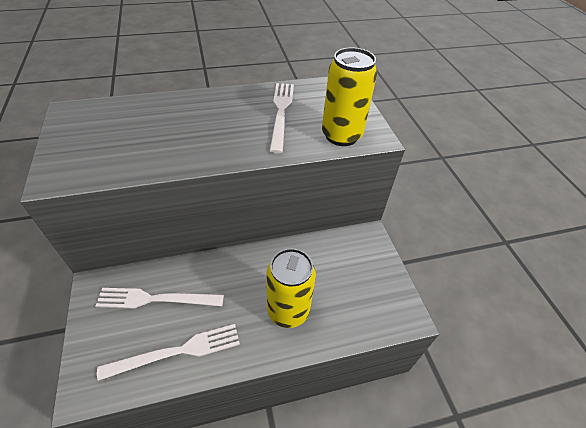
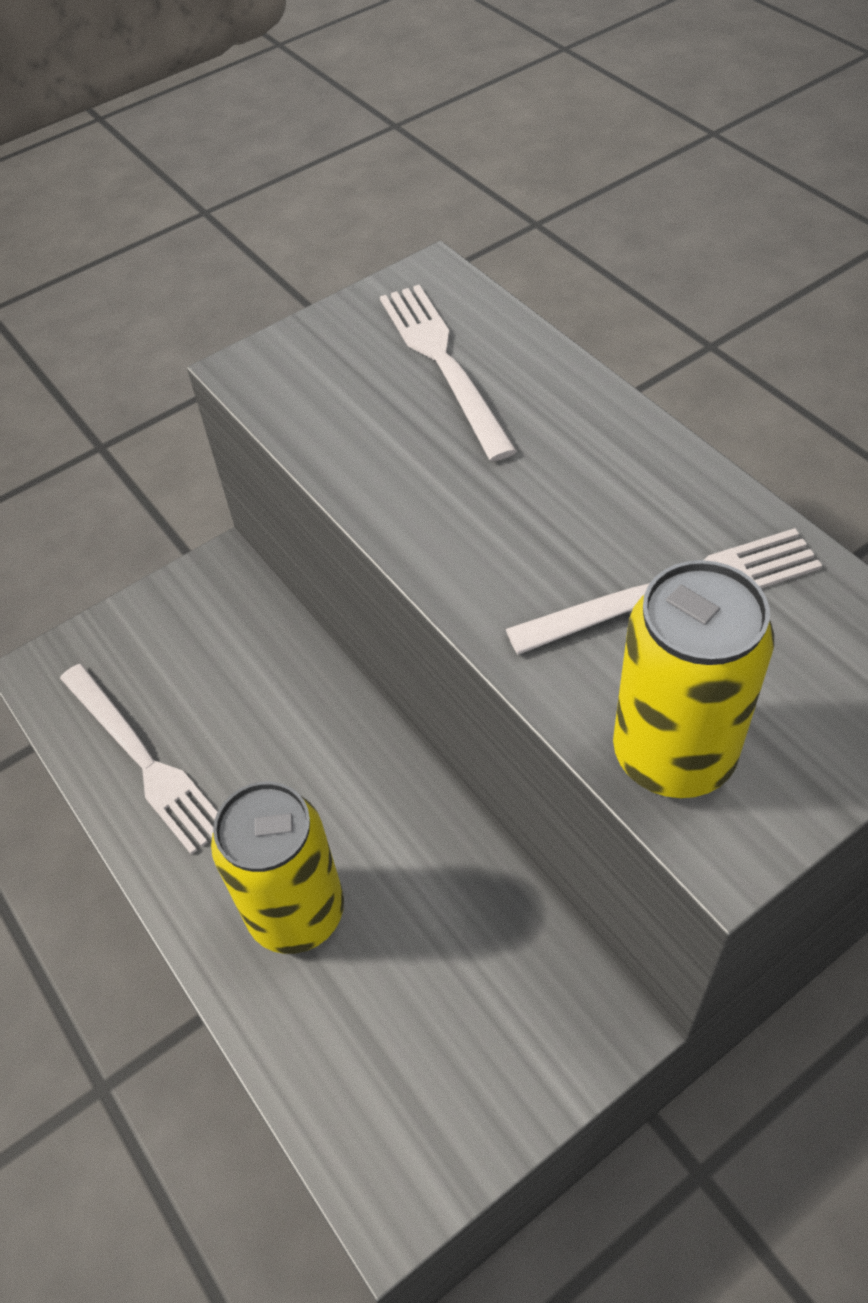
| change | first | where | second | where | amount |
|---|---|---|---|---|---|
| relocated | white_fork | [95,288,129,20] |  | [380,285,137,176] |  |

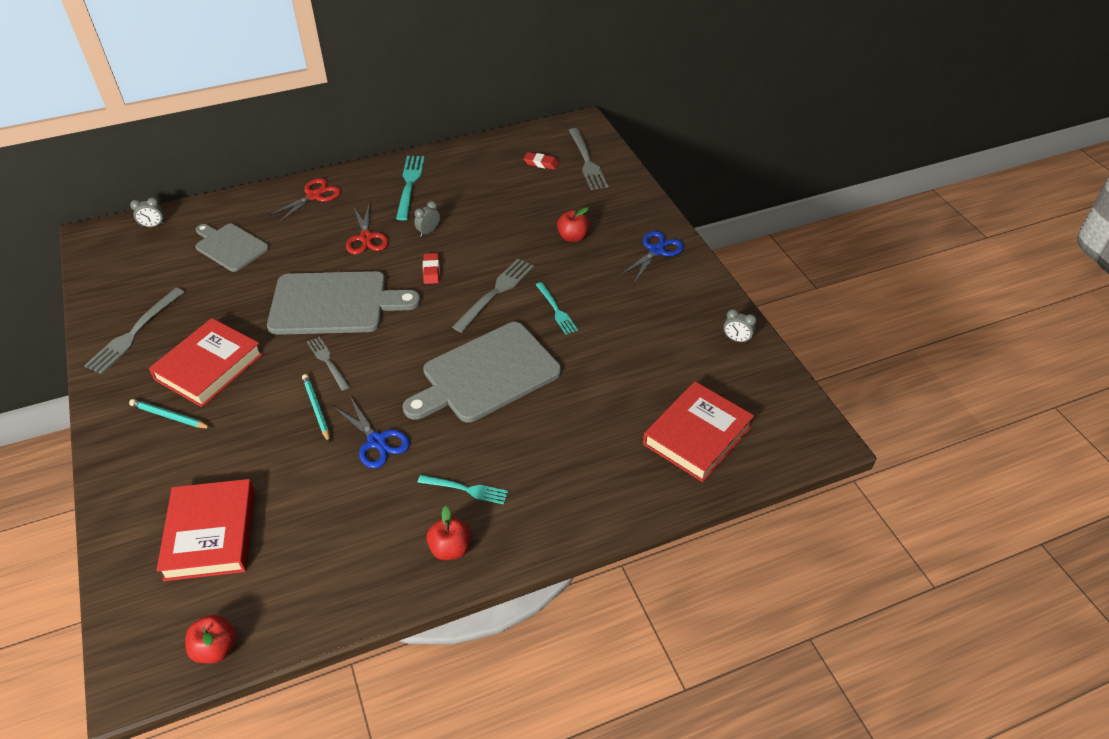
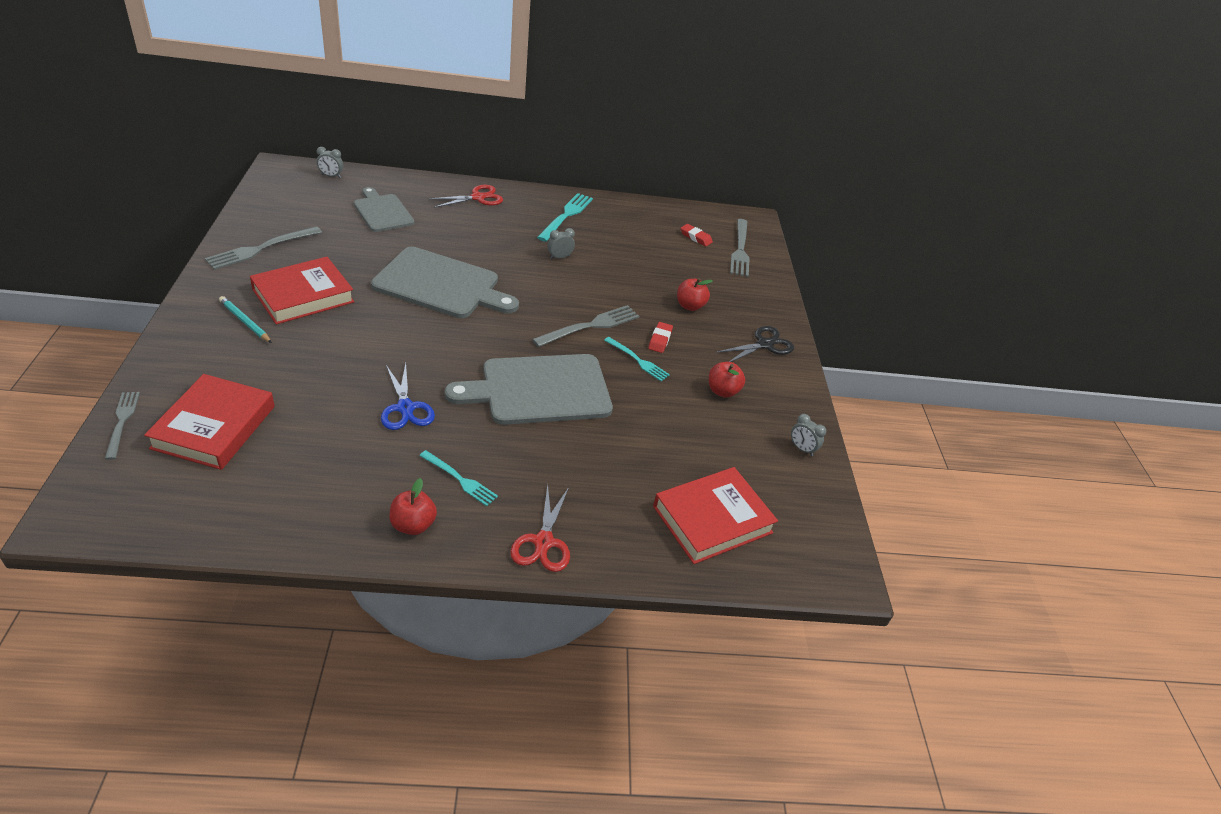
| change | first | where | second | where | amount |
|---|---|---|---|---|---|
| relocated | grey_fork | [307,336,43,55] |  | [105,392,35,68] |  |
| relocated | red_scissors | [346,204,43,50] |  | [510,484,60,88] |  |
| spun | turquoise_fork | [536,282,42,53] |  | [604,337,66,44] | 45 degrees counterclockwise |
| relocated | red_eraser | [423,253,17,31] |  | [648,322,25,31] |  |
| relocated | red_apple | [185,614,51,49] |  | [709,362,36,36] |  |
| colour | blue_scissors | [620,231,64,52] | black_scissors | [716,326,78,36] |  |
| missing | turquoise_pencil | [302,374,28,69] |  |  |  |

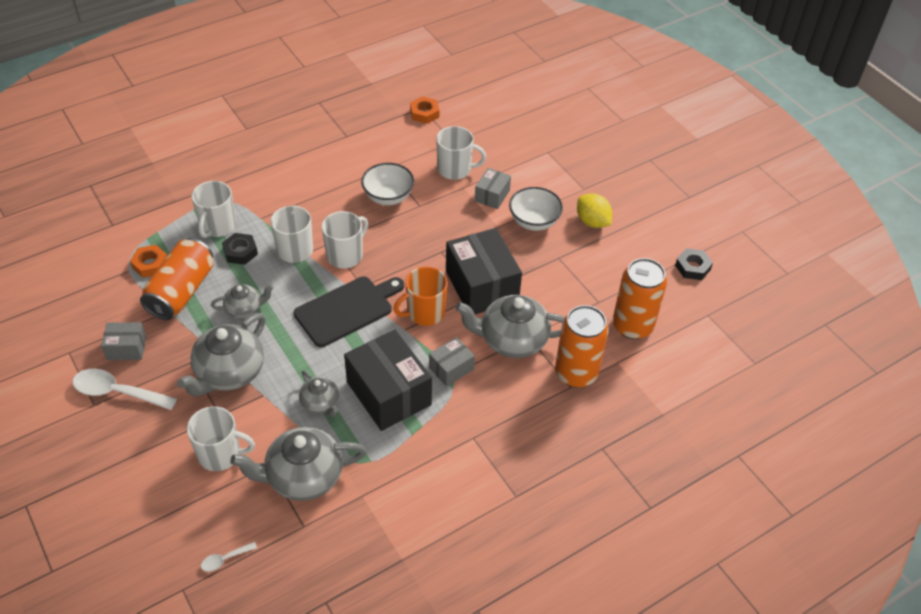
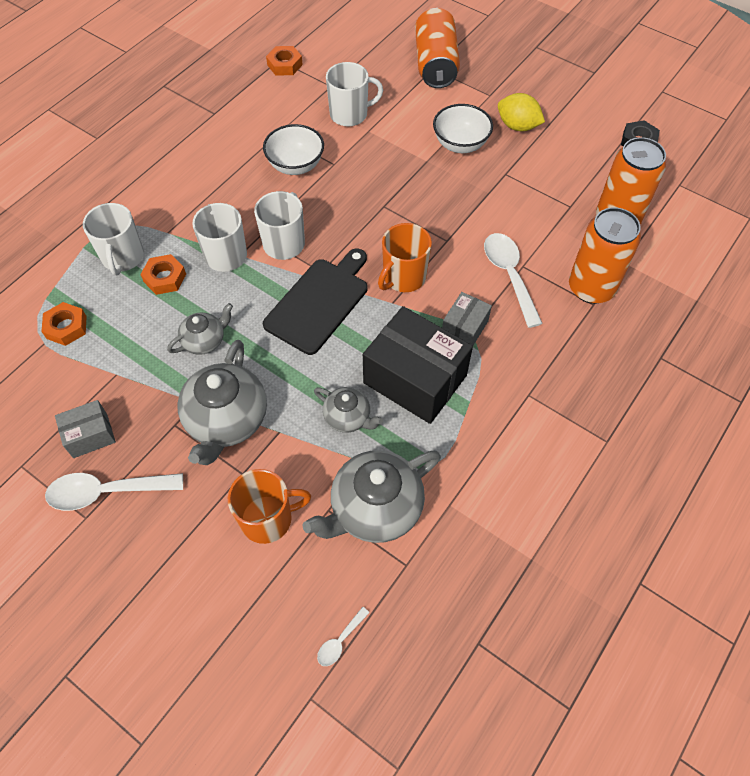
| change | first | where | second | where | amount |
|---|---|---|---|---|---|
| colour | black_nut | [222,233,36,32] | orange_nut | [140,254,46,41] |  |
| colour | white_mug | [187,406,68,65] | orange_mug | [228,469,83,75] |  |
| relocated | orange_can | [140,238,74,82] |  | [415,8,45,80] |  |
| exchanged | grey_teapot | [455,295,110,63] | white_spoon | [484,233,59,95] |  |
| missing | black_box | [446,228,76,86] |  |  |  |
| missing | grey_box | [475,168,36,41] |  |  |  |

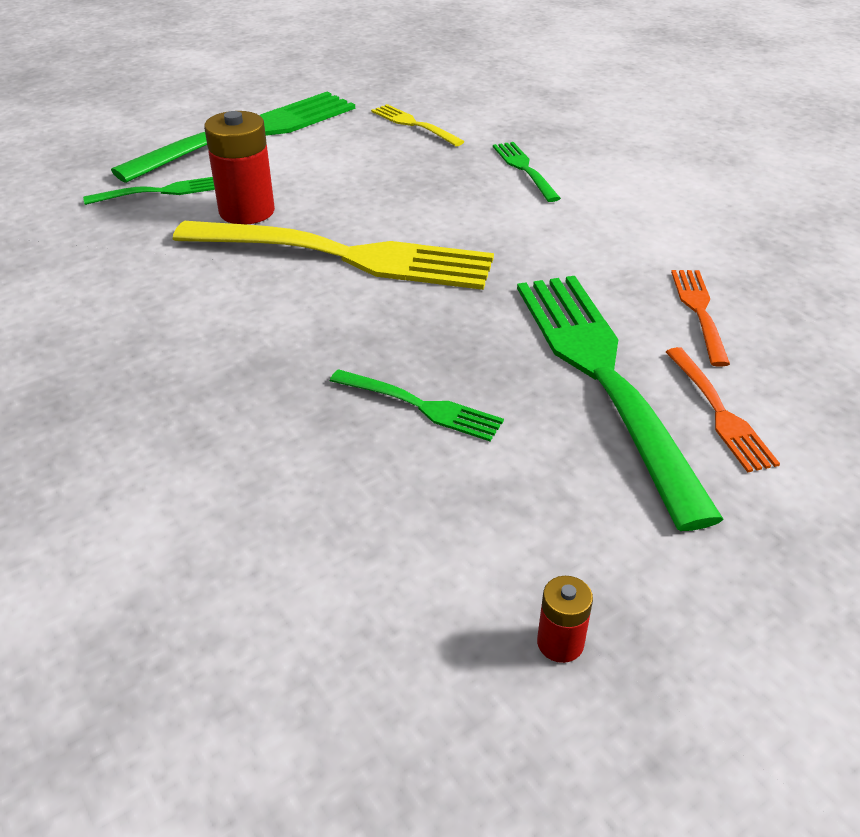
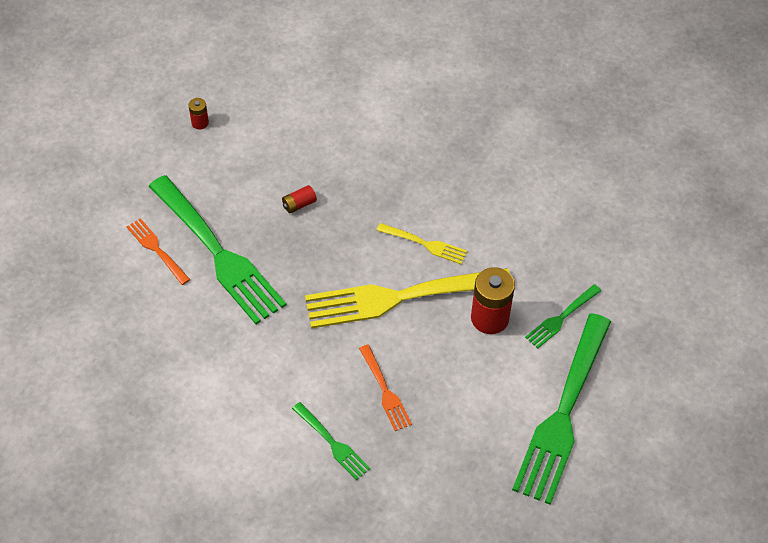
| change | first | where | second | where | amount |
|---|---|---|---|---|---|
| exchanged | green_fork | [330,369,174,72] | red_battery | [282,185,35,29] |  |
| relocated | orange_fork | [671,270,59,97] |  | [359,345,53,86] |  |
| relocated | yellow_fork | [371,104,94,42] |  | [377,223,90,41] |  |

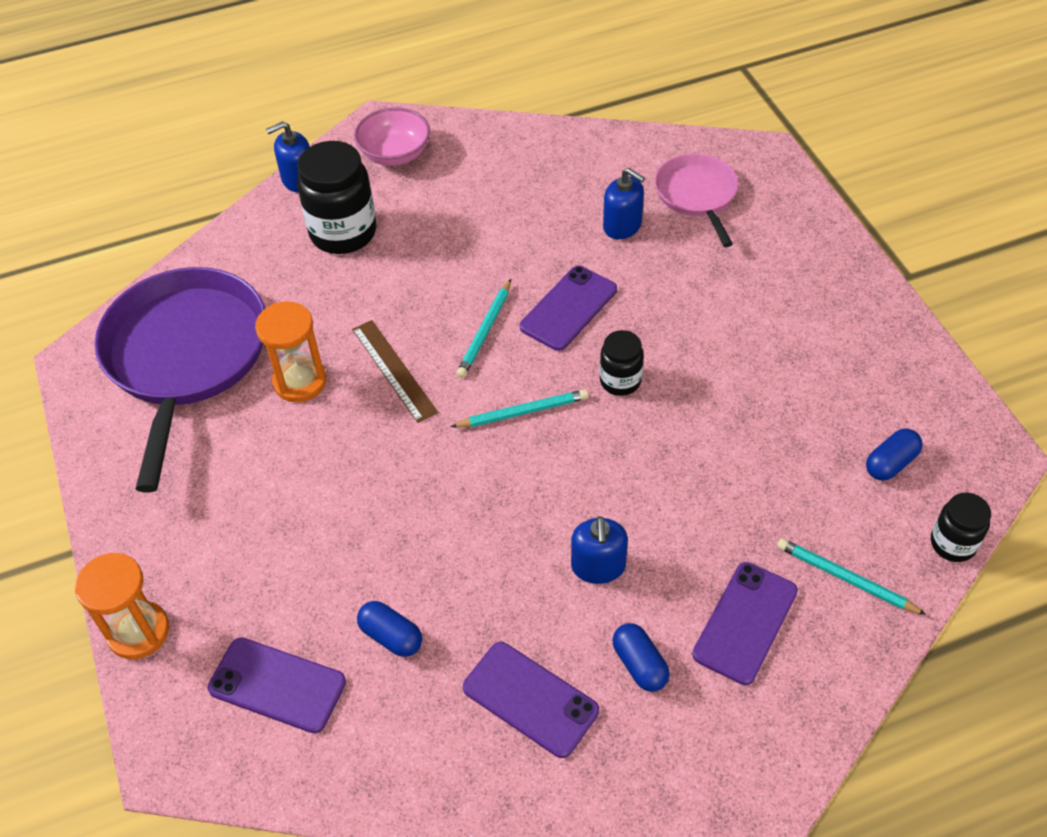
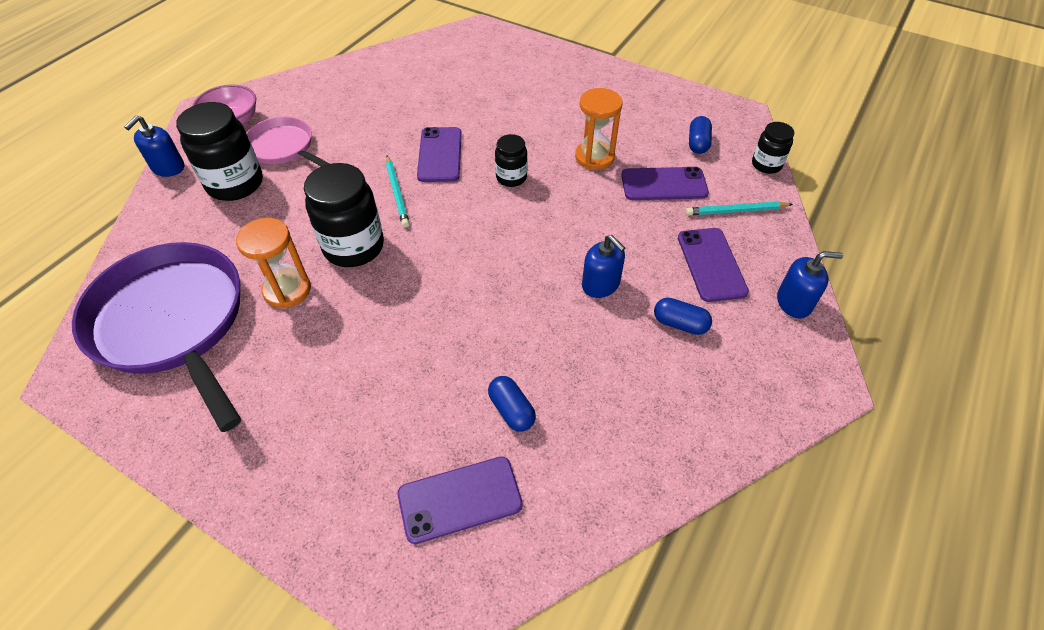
| change | first | where | second | where | amount |
|---|---|---|---|---|---|
| relocated | pink_pan | [655,154,83,93] |  | [246,116,84,51] |  |
| exchanged | brown_ruler | [352,320,86,103] | black_jar | [304,163,80,104] |  |
| spun | blue_capsule | [357,601,65,56] |  | [488,376,48,56] | 60 degrees clockwise |
| relocated | orange_hourglass | [75,553,94,106] |  | [575,88,48,82] |  |
| relocated | purple_phone | [463,642,136,116] |  | [621,167,88,33] |  |
| relocated | blue_soap_dispenser | [603,168,42,71] |  | [777,251,66,67] |  |
| missing | turquoise_pencil | [451,389,137,39] |  |  |  |

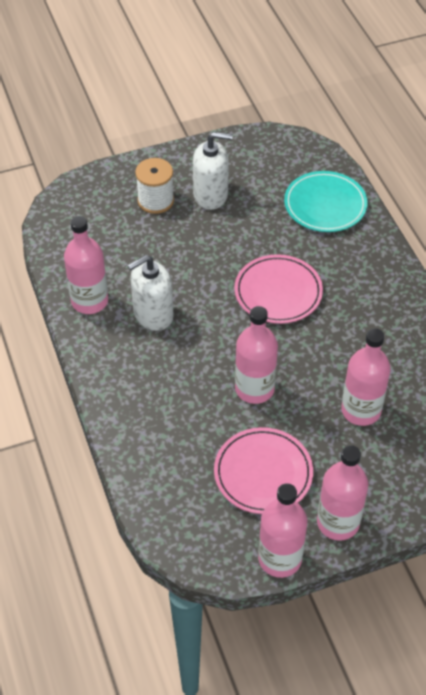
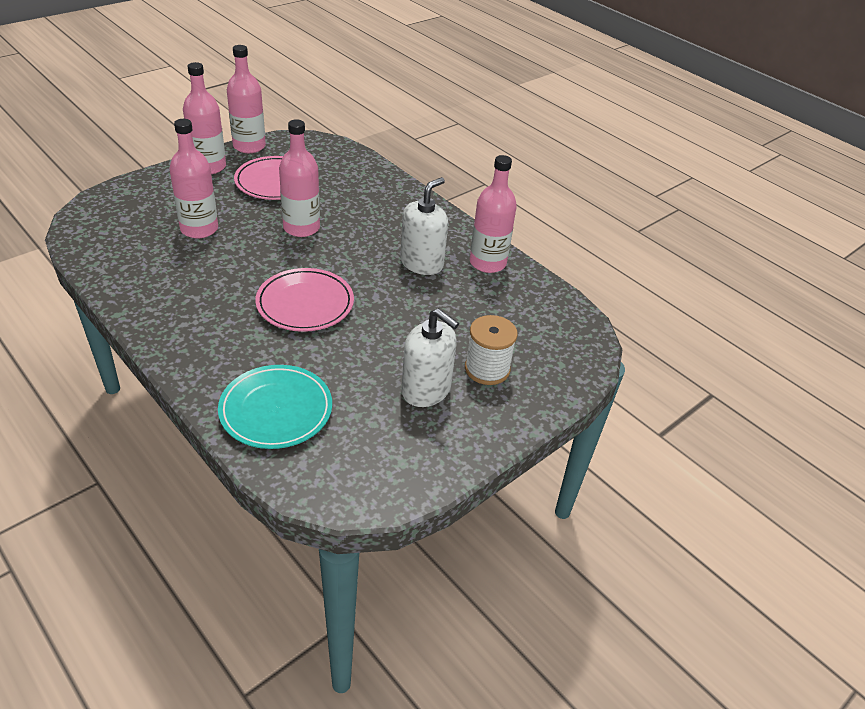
| change | first | where | second | where | amount |
|---|---|---|---|---|---|
| spun | white_soap_dispenser | [193,132,40,78] |  | [401,308,58,99] | 120 degrees counterclockwise |

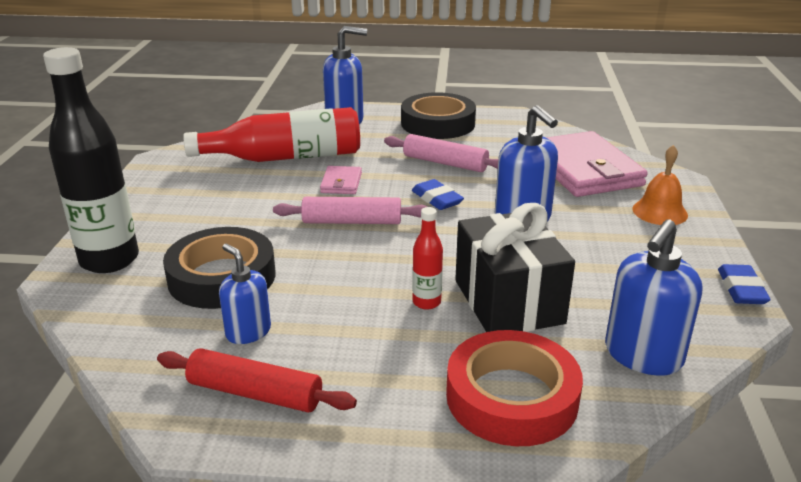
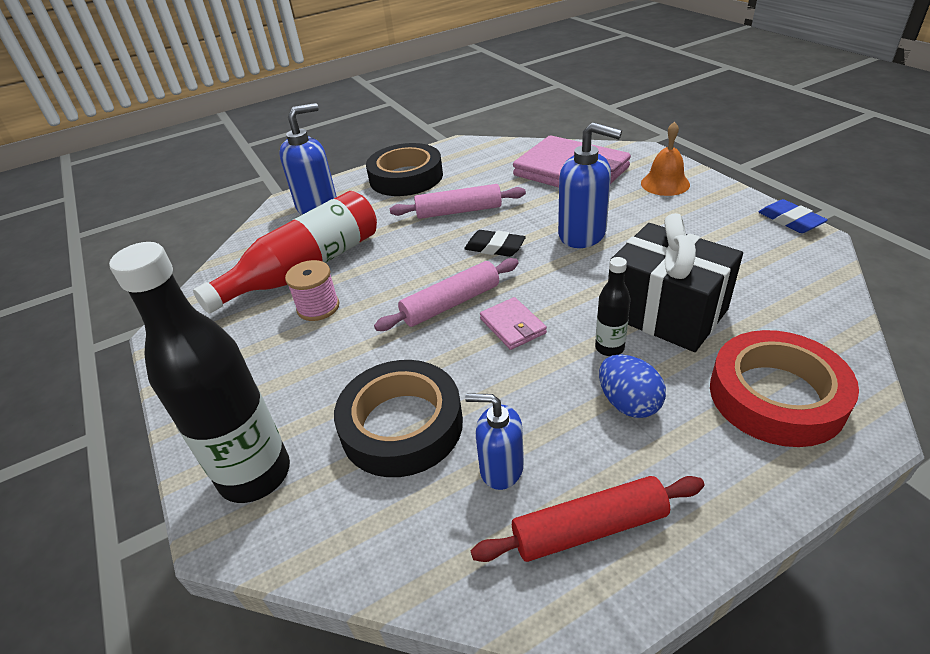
| change | first | where | second | where | amount |
|---|---|---|---|---|---|
| appeared |  |  | pink_spool | [285,260,55,61] |  |
| colour | blue_eraser | [412,179,52,31] | black_eraser | [464,230,62,27] |  |
| relocated | pink_wallet | [320,166,42,28] |  | [480,297,67,53] |  |
| colour | red_bottle | [412,207,31,103] | black_bottle | [595,257,36,99] |  |
| appeared |  |  | blue_egg | [599,354,67,64] |  |
| missing | blue_soap_dispenser | [605,220,97,156] |  |  |  |

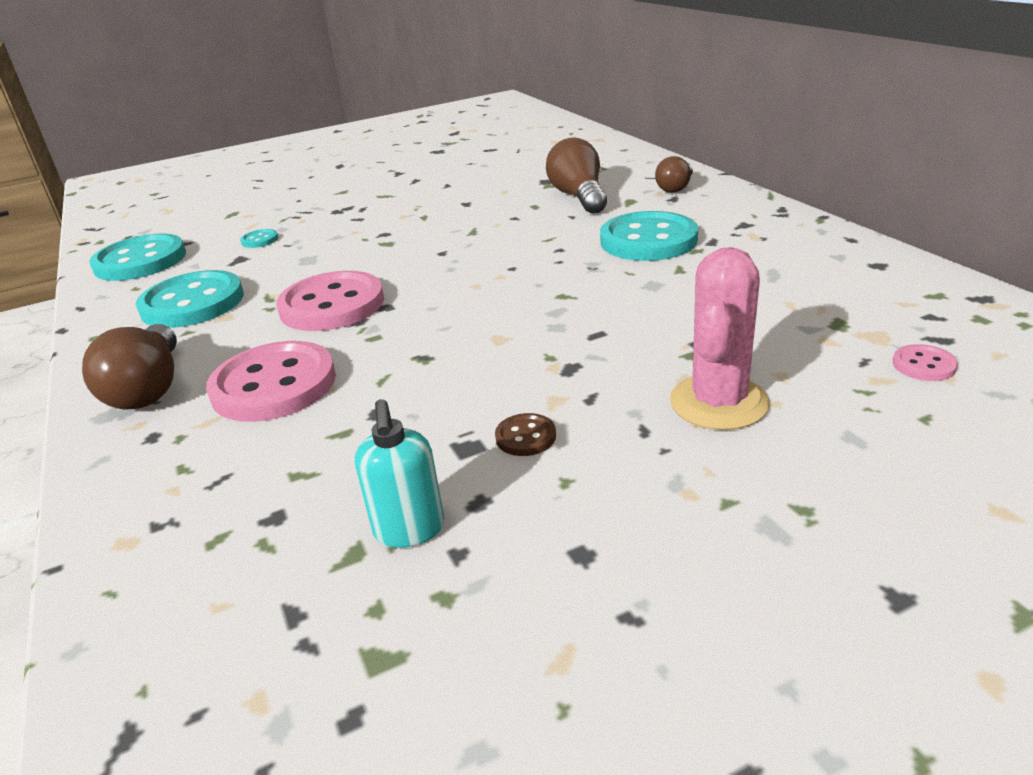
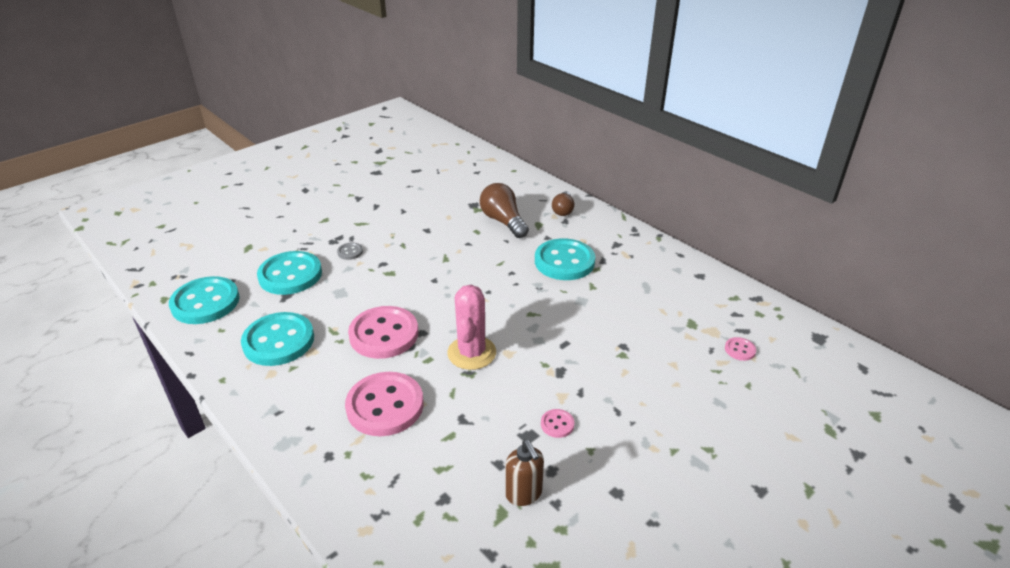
| change | first | where | second | where | amount |
|---|---|---|---|---|---|
| size | turquoise_button | [240,229,39,19] |  | [257,251,65,44] | x2.35 |
| appeared |  |  | grey_button | [337,243,26,17] |  |
| relocated | pink_cactus | [670,247,100,183] |  | [447,285,49,85] |  |
| colour | turquoise_soap_dispenser | [355,399,89,149] | brown_soap_dispenser | [505,440,39,66] |  |
| colour | brown_button | [495,413,61,43] | pink_button | [541,409,33,29] |  |
| missing | brown_light_bulb | [82,324,95,86] |  |  |  |

